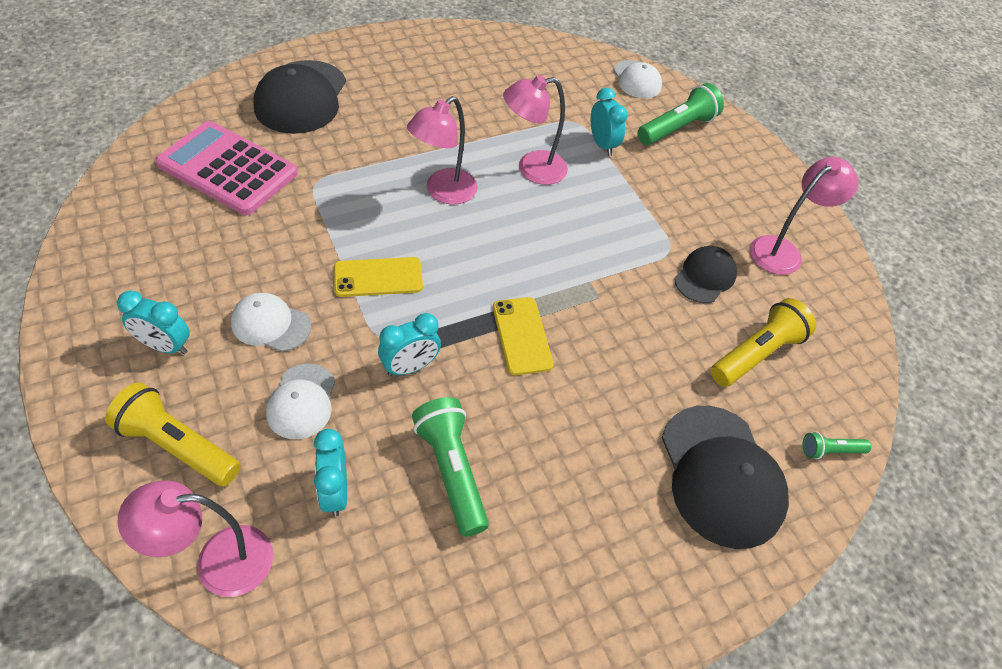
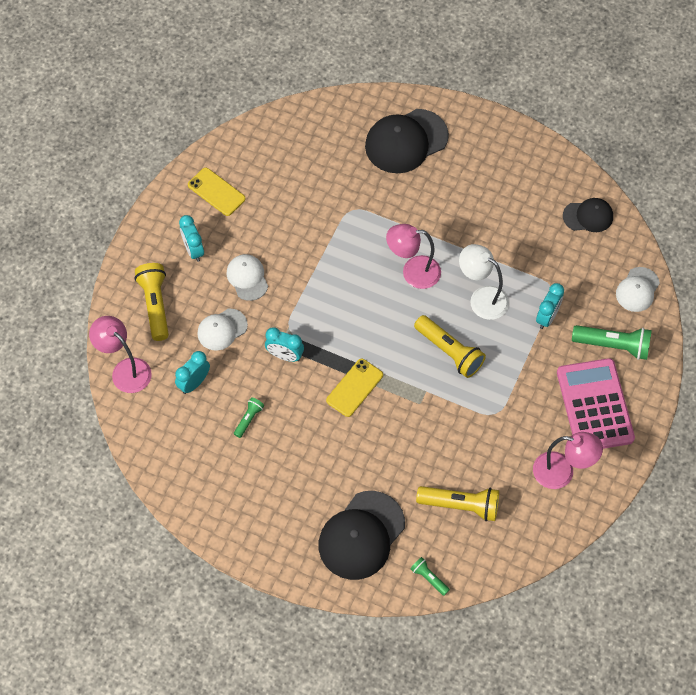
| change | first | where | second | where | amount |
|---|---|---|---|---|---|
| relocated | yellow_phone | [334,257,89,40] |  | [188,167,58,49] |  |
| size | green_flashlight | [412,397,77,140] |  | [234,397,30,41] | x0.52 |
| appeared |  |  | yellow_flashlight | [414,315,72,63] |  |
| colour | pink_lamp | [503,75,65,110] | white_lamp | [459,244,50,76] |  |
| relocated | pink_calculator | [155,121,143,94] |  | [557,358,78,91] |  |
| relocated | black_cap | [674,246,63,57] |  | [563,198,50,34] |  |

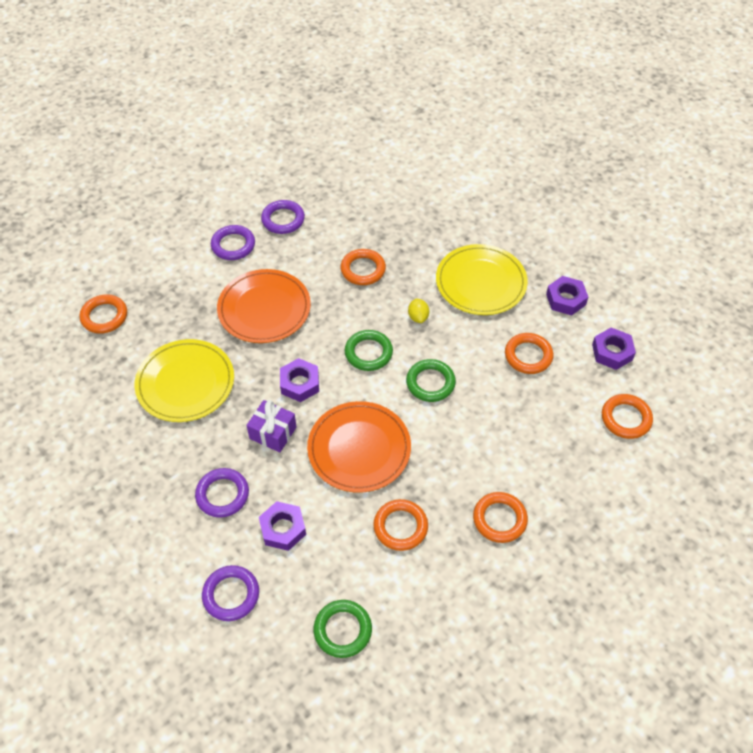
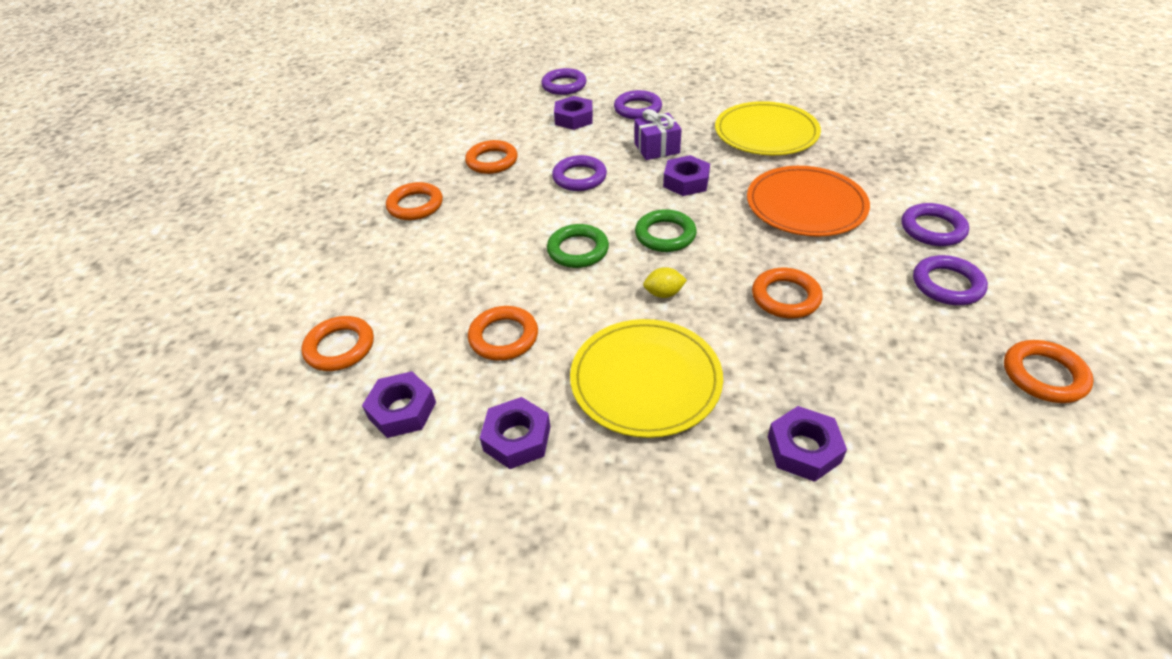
| change | first | where | second | where | amount |
|---|---|---|---|---|---|
| exchanged | orange_plate | [307,401,104,92] | purple_ring | [552,155,55,36] |  |
| spun | yellow_lemon | [408,298,21,25] |  | [643,267,44,31] | 45 degrees counterclockwise |
| appeared |  |  | purple_nut | [768,406,79,76] |  |
| relocated | orange_ring | [80,294,47,40] |  | [1004,340,90,63] |  |
| missing | green_ring | [314,600,58,58] |  |  |  |

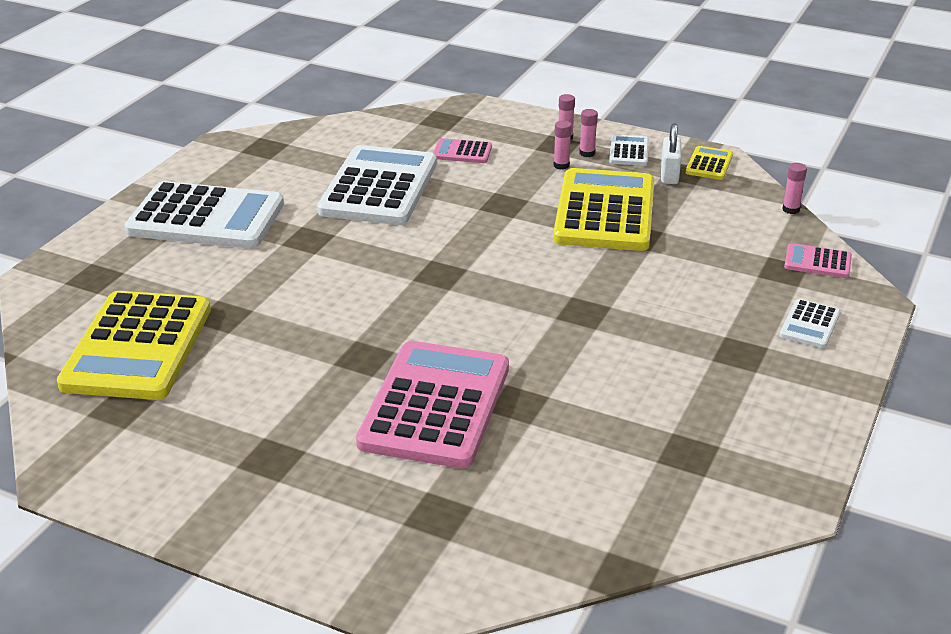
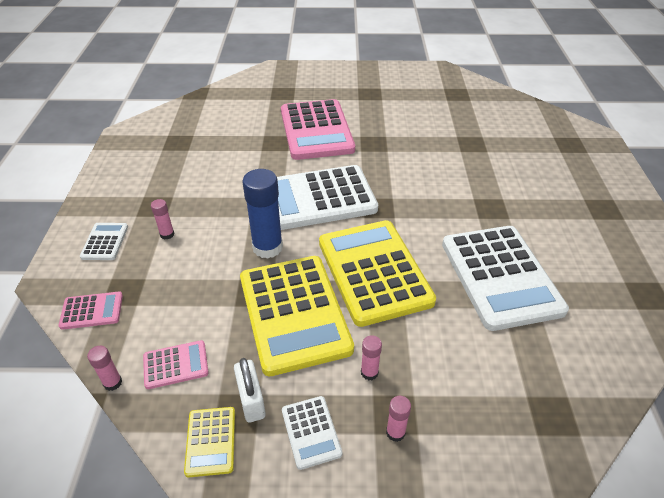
| change | first | where | second | where | amount |
|---|---|---|---|---|---|
| relocated | pink_calculator | [433,138,59,25] |  | [143,340,66,49] |  |
| relocated | pink_glue_stick | [579,109,19,48] |  | [151,199,24,41] |  |
| appeared |  |  | blue_glue_stick | [242,169,41,90] |  |
| relocated | white_calculator | [125,181,159,68] |  | [277,165,101,65] |  |
| relocated | yellow_calculator | [57,291,154,109] |  | [319,220,117,107] |  |

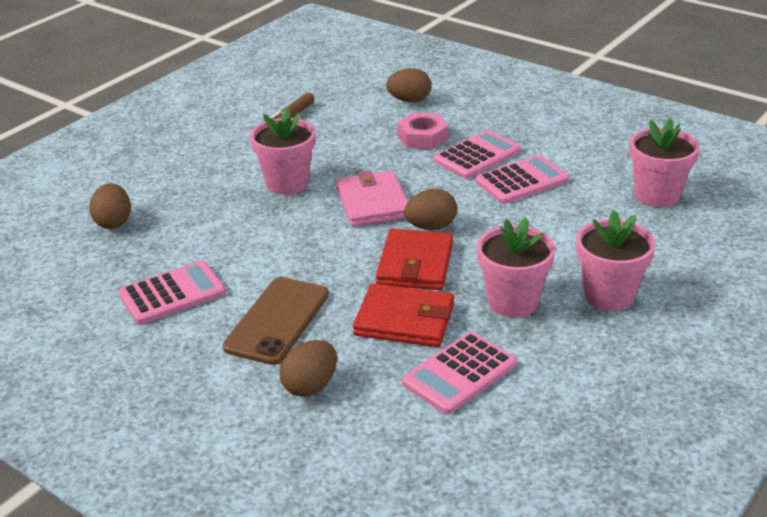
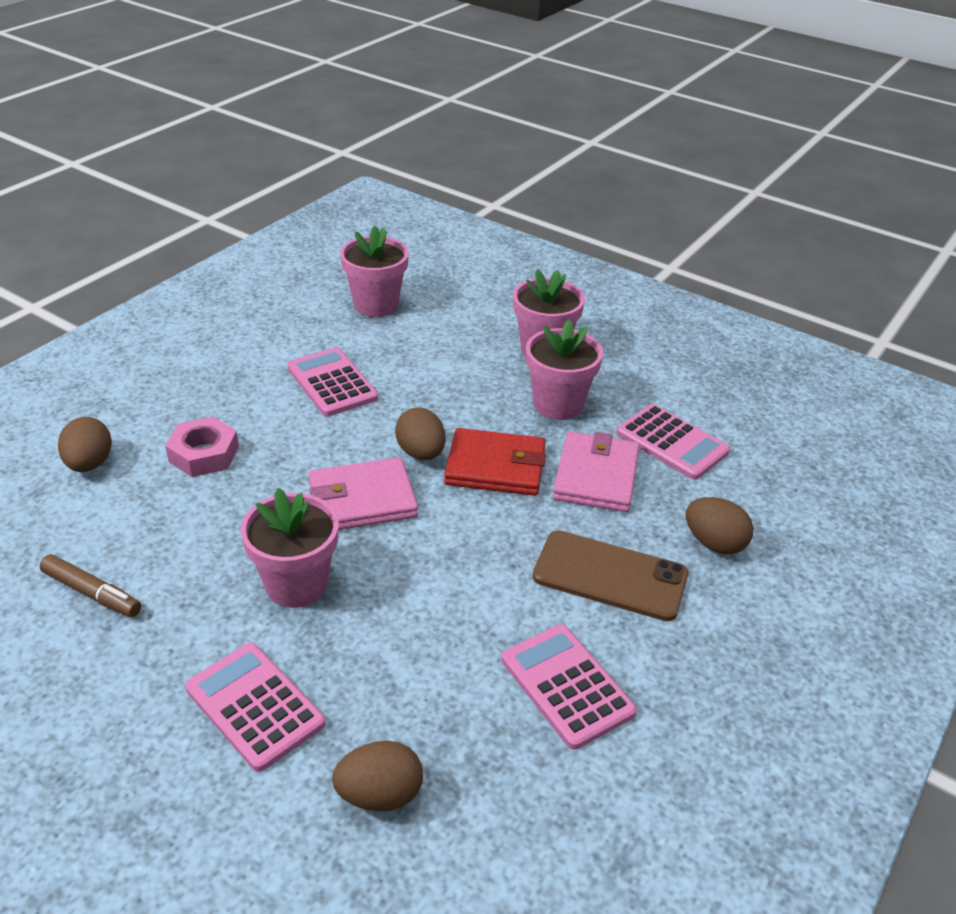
| change | first | where | second | where | amount |
|---|---|---|---|---|---|
| relocated | pink_calculator | [434,130,87,49] |  | [185,643,140,129] |  |
| colour | red_wallet | [353,283,101,64] | pink_wallet | [553,432,86,80] |  |

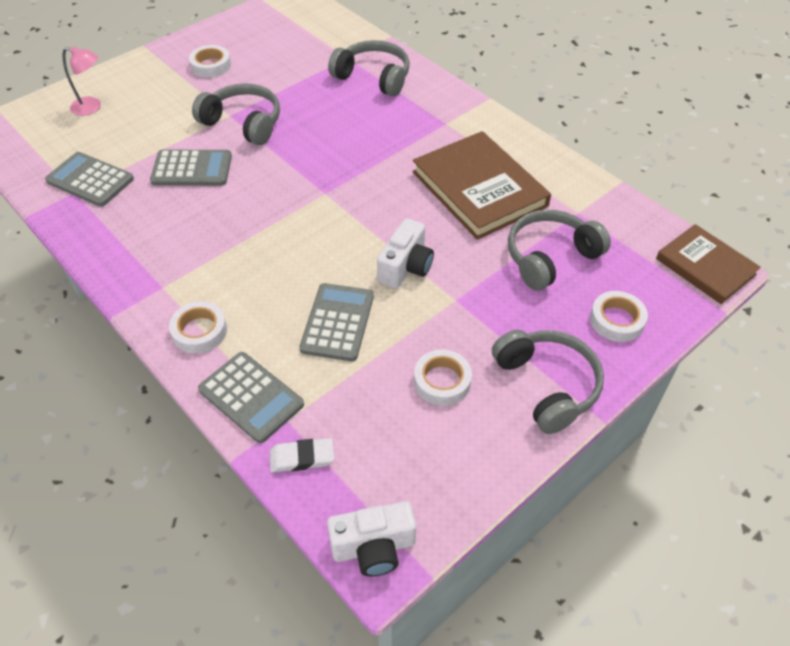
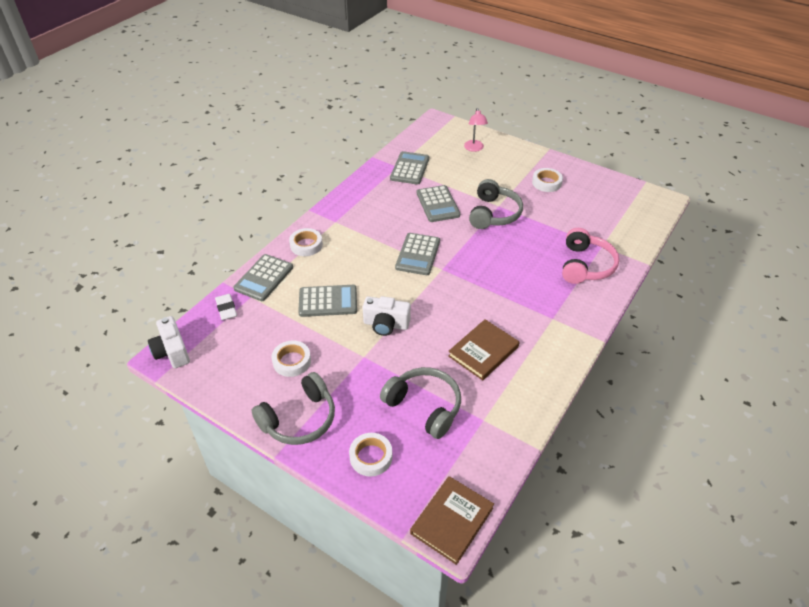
| change | first | where | second | where | amount |
|---|---|---|---|---|---|
| appeared |  |  | grey_calculator | [395,233,45,42] |  |
| size | brown_book | [412,131,139,109] |  | [448,319,72,62] | x0.63 |
| colour | grey_headphones | [328,40,82,57] | pink_headphones | [562,228,57,56] |  |

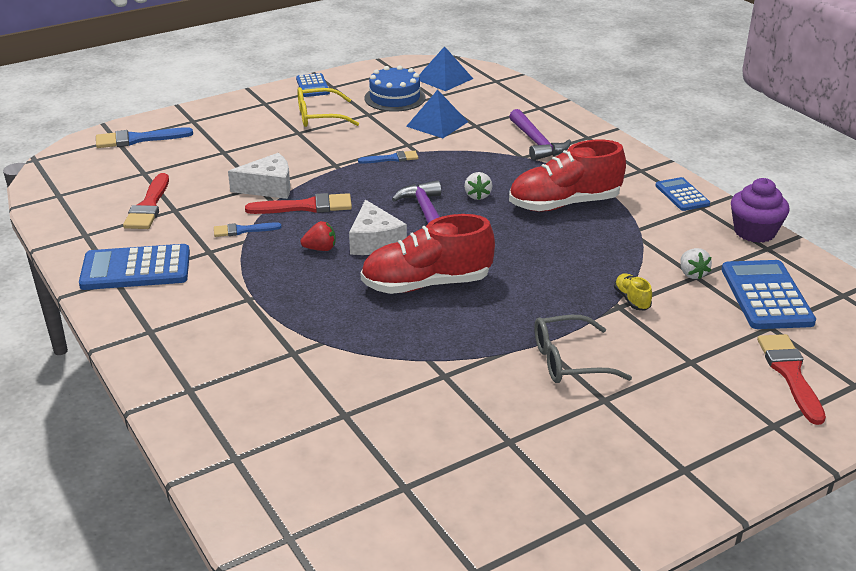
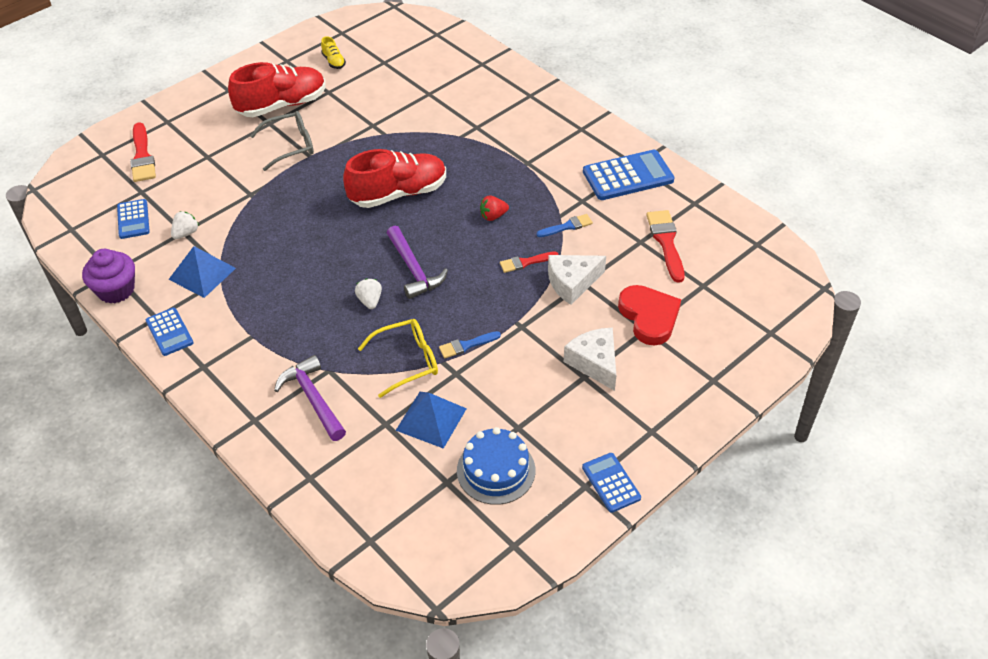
| change | first | where | second | where | amount |
|---|---|---|---|---|---|
| size | blue_calculator | [721,260,95,69] |  | [117,199,33,40] | x0.59 |
| relocated | blue_pyramid | [419,46,54,45] |  | [168,246,68,52] |  |
| spun | white_strawberry | [680,248,32,31] |  | [171,211,28,28] | 60 degrees clockwise |
| relocated | red_shoe | [509,140,117,71] |  | [228,62,97,55] |  |
| relocated | yellow_shoe | [614,273,38,38] |  | [321,36,25,33] |  |
| relocated | yellow_glasses | [297,87,62,40] |  | [358,319,80,79] |  |
| size | red_brush | [245,193,107,21] |  | [500,251,58,22] | x0.61 |
| relocated | white_cheese | [349,200,58,55] |  | [564,328,52,63] |  |
| appeared |  |  | red_heart | [618,285,63,60] |  |
| missing | blue_brush | [96,127,97,21] |  |  |  |

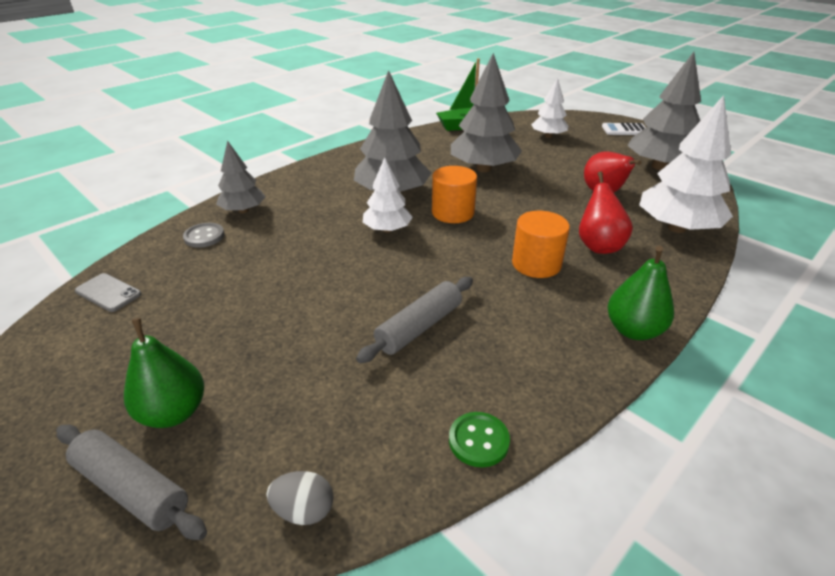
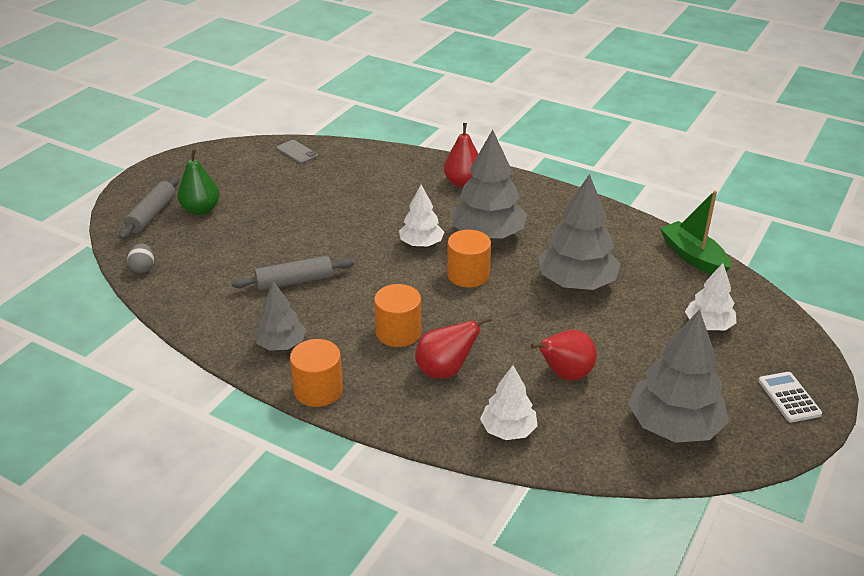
| change | first | where | second | where | amount |
|---|---|---|---|---|---|
| spun | grey_rolling_pin | [356,277,117,86] |  | [231,256,123,35] | 45 degrees counterclockwise |
| relocated | grey_tree | [216,140,49,73] |  | [254,281,52,69] |  |
| spun | grey_phone | [75,273,66,39] |  | [276,140,42,24] | 60 degrees counterclockwise |
| exchanged | green_pear | [607,246,67,94] | orange_cylinder | [290,339,53,68] |  |
| appeared |  |  | red_pear | [444,123,34,65] |  |
| size | white_tree | [639,95,94,138] |  | [480,365,58,75] | x0.59 |
| missing | grey_button | [183,223,42,25] |  |  |  |
| missing | green_button | [449,412,61,55] |  |  |  |

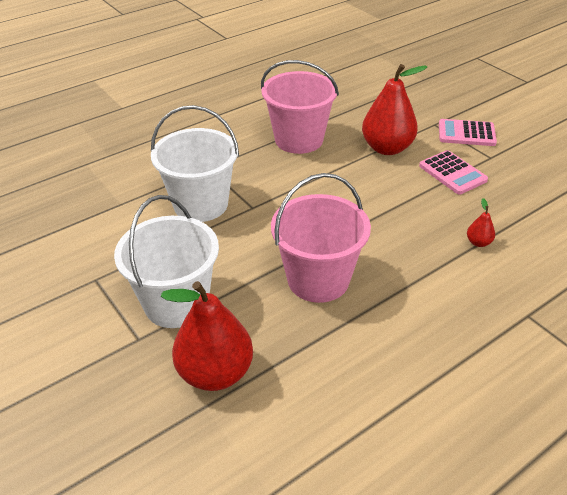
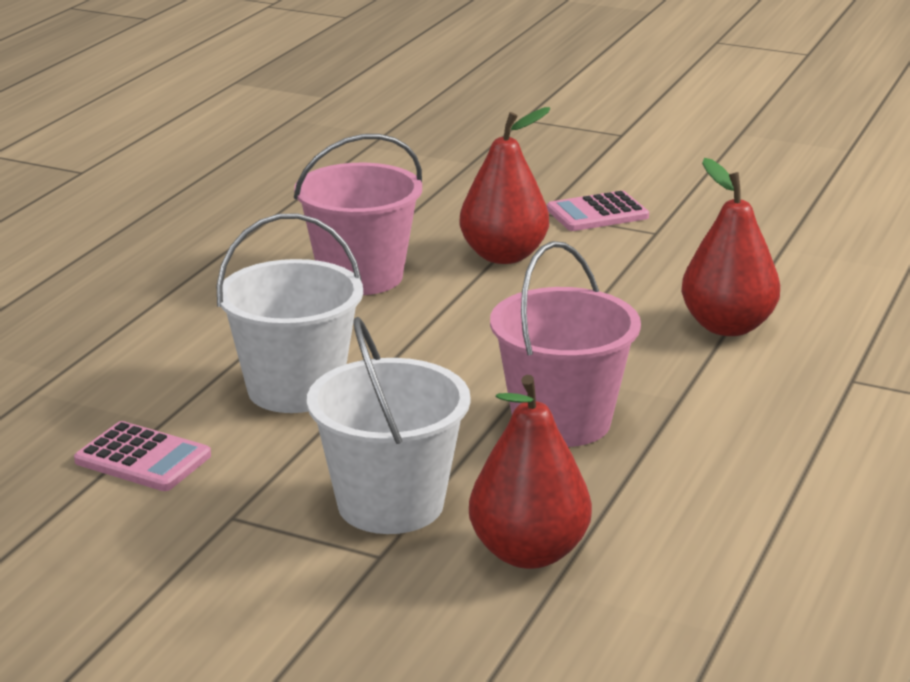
| change | first | where | second | where | amount |
|---|---|---|---|---|---|
| relocated | pink_calculator | [419,150,69,45] |  | [74,421,137,70] |  |
| size | red_pear | [467,198,28,49] |  | [681,158,99,178] | x2.36 |

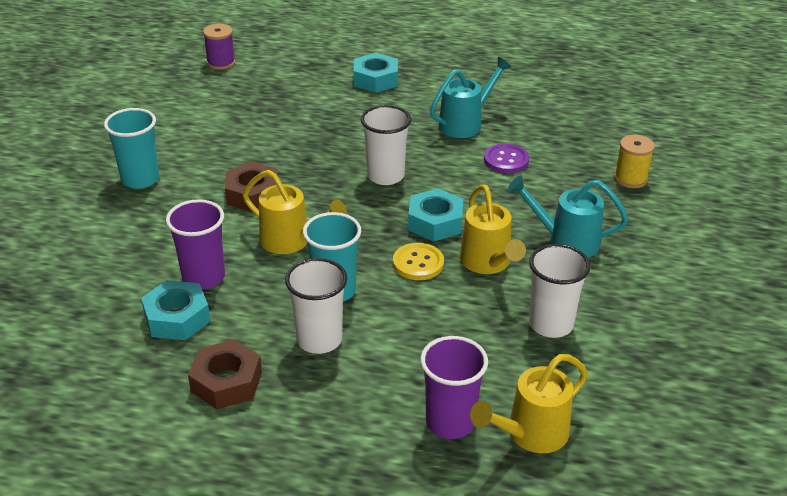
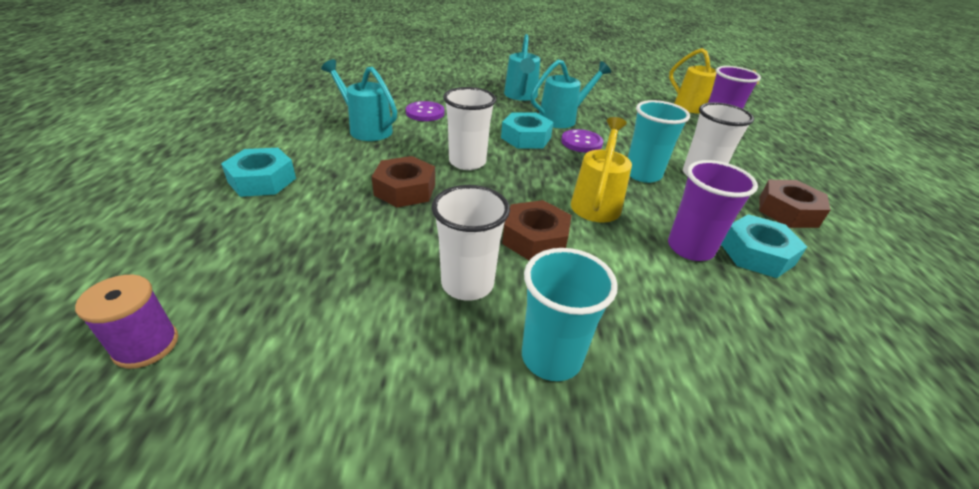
| change | first | where | second | where | amount |
|---|---|---|---|---|---|
| appeared |  |  | brown_nut | [372,156,63,52] |  |
| relocated | white_cup | [529,244,62,94] |  | [431,185,79,116] |  |
| colour | yellow_watering_can | [460,184,66,90] | turquoise_watering_can | [531,60,80,68] |  |
| colour | yellow_button | [393,243,51,37] | purple_button | [561,129,42,24] |  |
| missing | yellow_spool | [614,135,41,53] |  |  |  |

